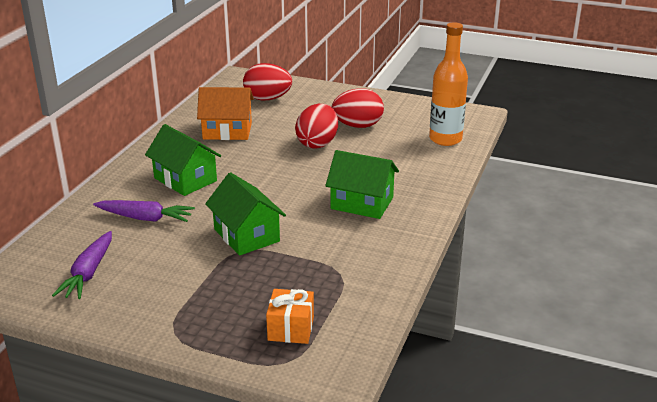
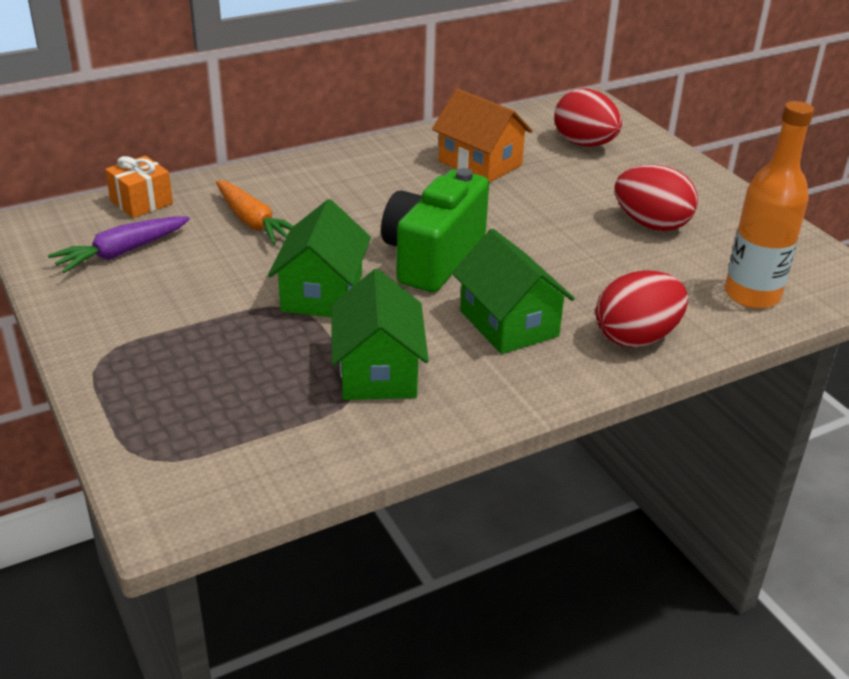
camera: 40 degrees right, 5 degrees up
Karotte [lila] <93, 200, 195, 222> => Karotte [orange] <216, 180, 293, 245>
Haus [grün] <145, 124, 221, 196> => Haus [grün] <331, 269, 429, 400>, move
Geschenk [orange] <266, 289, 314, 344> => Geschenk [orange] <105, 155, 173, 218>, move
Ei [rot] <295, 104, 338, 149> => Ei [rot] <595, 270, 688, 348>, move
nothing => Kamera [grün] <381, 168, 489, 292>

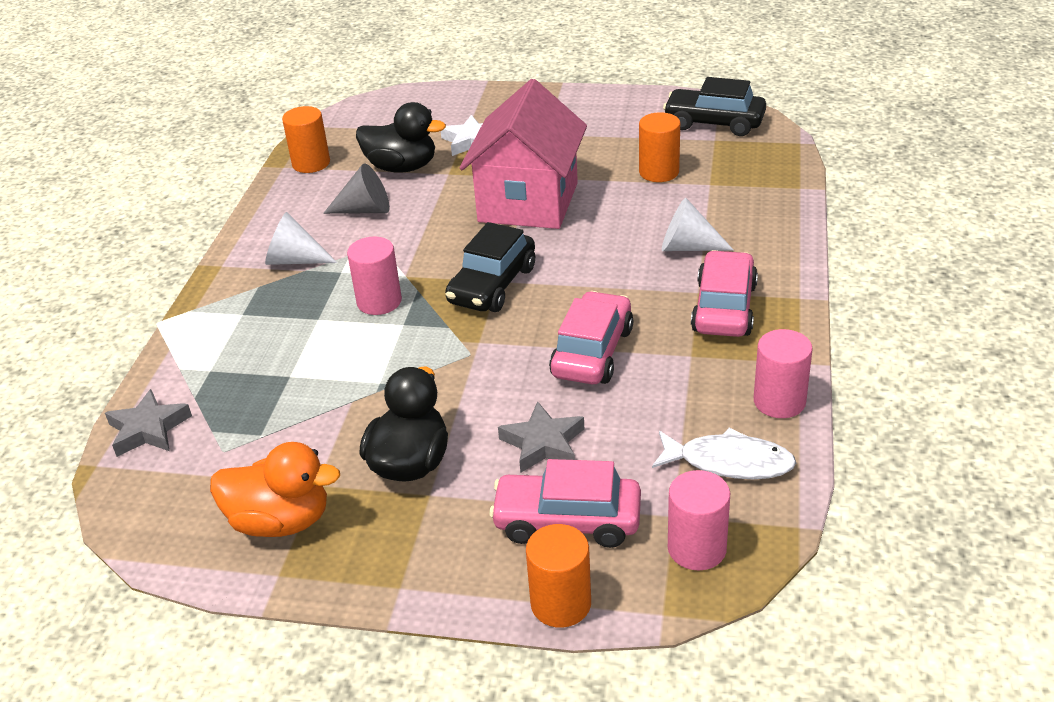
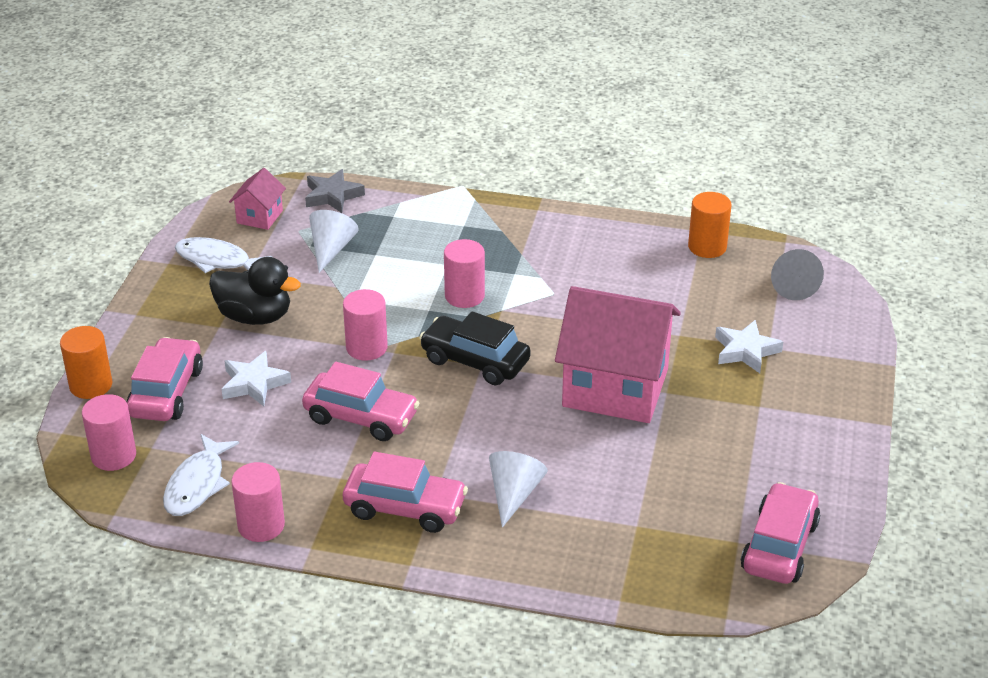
camera: 90 degrees right, 0 degrees up
Ente [orange] <210, 442, 340, 537> => Fisch [weiß] <175, 237, 273, 273>
Kegel [weiß] <265, 212, 337, 265> => Kegel [weiß] <309, 210, 359, 273>, move
Kegel [grau] <323, 163, 390, 214> => Kegel [grau] <771, 249, 824, 300>, move
Ente [schwarz] <356, 102, 446, 173> => nothing
Stern [grau] <498, 401, 584, 473> => Stern [weiß] <222, 351, 291, 406>
Vollzylinder [orange] <639, 112, 680, 182> => nothing
Auto [schwarz] <663, 77, 766, 136> => Auto [rosa] <741, 482, 820, 584>
nothing => Haus [rosa] <229, 168, 286, 230>
nothing => Vollzylinder [rosa] <343, 289, 388, 361>

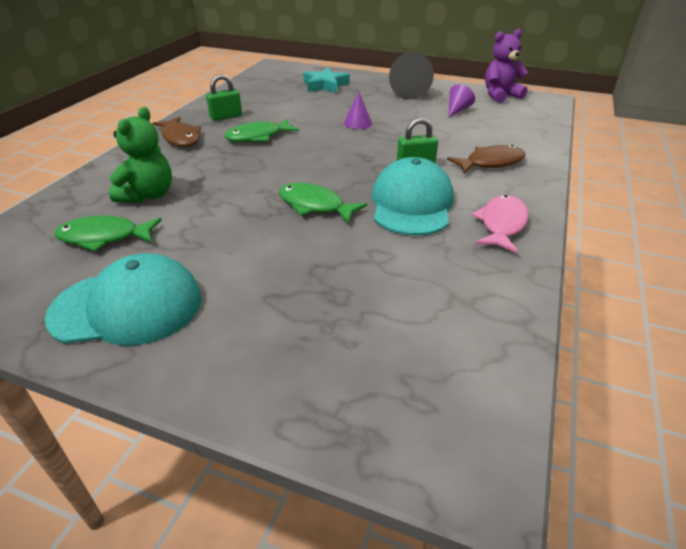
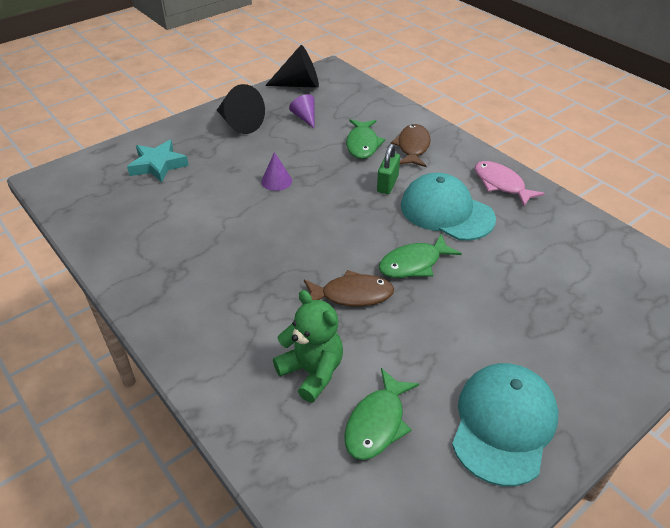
camera: 60 degrees left, 5 degrees up
Fisch [braun] <153, 116, 201, 147> => Fisch [braun] <304, 270, 394, 307>, move
Vorhängeschloss [grün] <206, 74, 242, 121> => nothing
Fisch [grün] <224, 119, 299, 142> => Fisch [grün] <346, 119, 385, 159>, move
Teddybär [lila] <485, 29, 528, 103> => Kegel [schwarz] <265, 45, 319, 88>

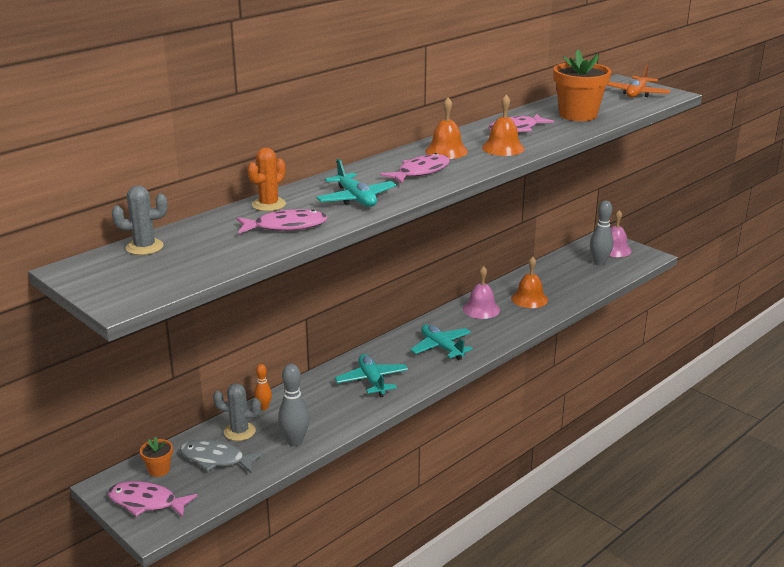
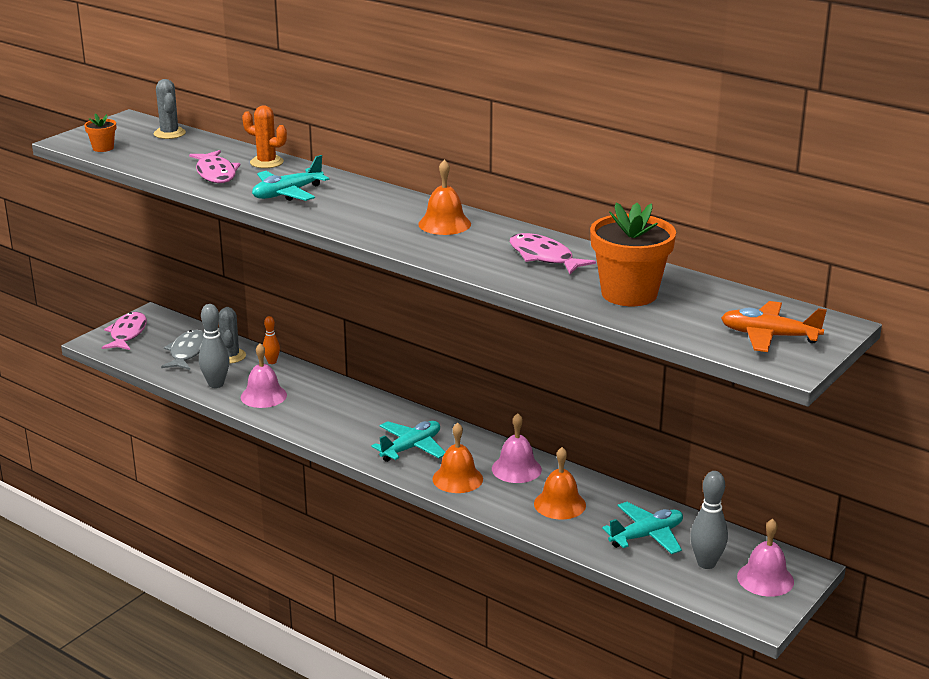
camera: 80 degrees right, 0 degrees up
Blumentopf [orange] <140, 437, 173, 477> => Blumentopf [orange] <84, 113, 116, 152>, move
Flugzeug [türkis] <335, 354, 408, 397> => Flugzeug [türkis] <602, 502, 683, 554>, move
Fisch [rosa] <380, 153, 450, 184> => nothing
Glocke [orange] <482, 95, 525, 156> => Glocke [orange] <432, 423, 483, 493>, move
nothing => Glocke [rosa] <241, 344, 287, 408>

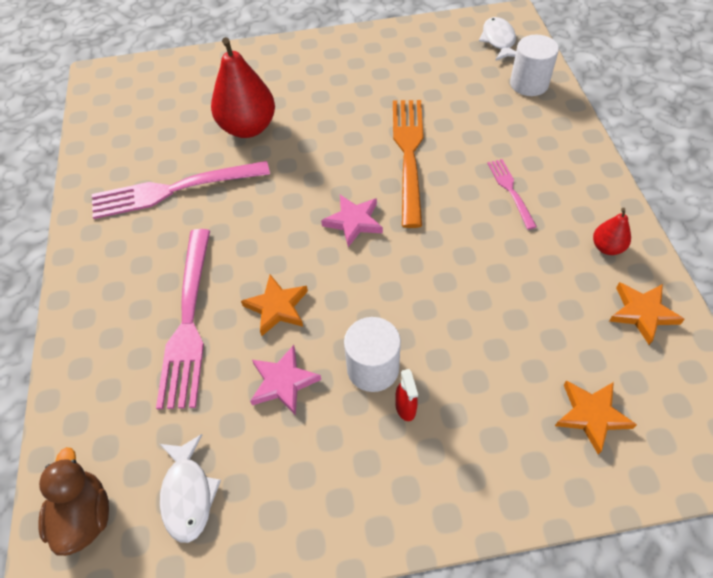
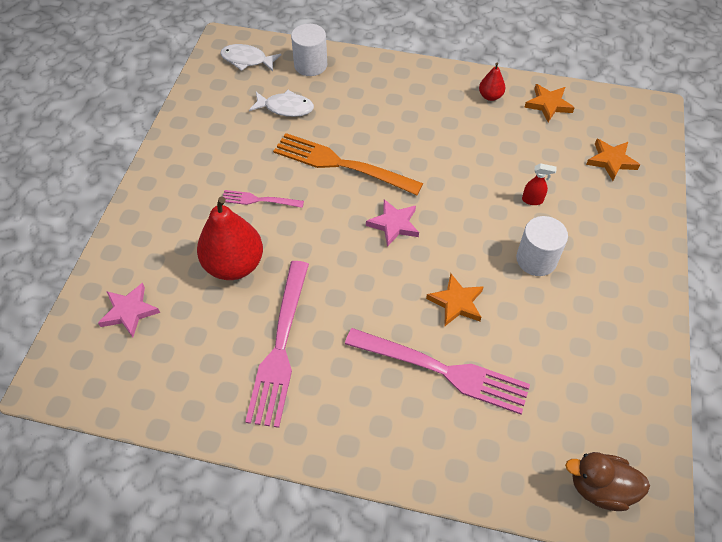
camera: 70 degrees left, 0 degrees up
Fisch [weiß] <160, 434, 221, 543> => Fisch [weiß] <249, 90, 314, 117>, move
Stern [rosa] <250, 345, 321, 416> => Stern [rosa] <98, 283, 160, 338>, move
Sprühflasche [rot] <395, 369, 418, 421> => Sprühflasche [rot] <522, 163, 557, 205>, move
Gabel [rosa] <487, 159, 537, 230> => Gabel [rosa] <222, 190, 304, 208>, move

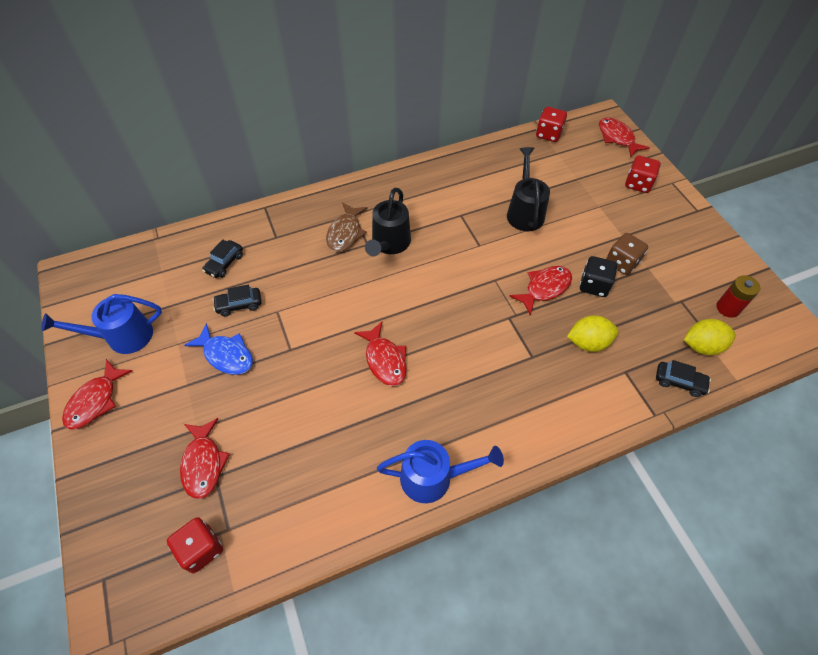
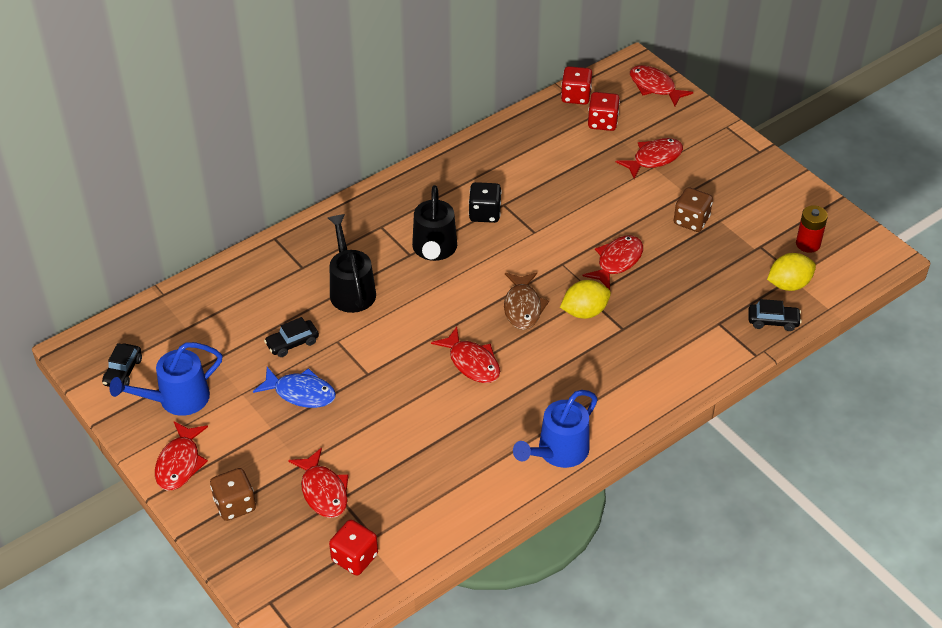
camera: 15 degrees left, 10 degrees down
Auto [schwarz] <202, 239, 243, 278> => Auto [schwarz] <102, 343, 142, 387>, move
Fisch [braun] <326, 202, 368, 252> => Fisch [braun] <504, 272, 549, 330>, move
Gießkanne [blau] <377, 440, 504, 503> => Gießkanne [blau] <513, 390, 598, 468>, 150 degrees clockwise
Gießkanne [schwarz] <507, 147, 550, 231> => Gießkanne [schwarz] <328, 214, 376, 313>, move
Zitrone [gelb] <567, 315, 619, 352> => Zitrone [gelb] <560, 280, 611, 319>, move
Spielwürfel [schwarz] <580, 256, 617, 297> => Spielwürfel [schwarz] <469, 182, 502, 223>, move
Spielwürfel [rot] <625, 155, 661, 193> => Spielwürfel [rot] <588, 92, 620, 131>, move
nothing => Spielwürfel [braun] <210, 468, 256, 521>
nothing => Fisch [rot] <616, 138, 683, 179>

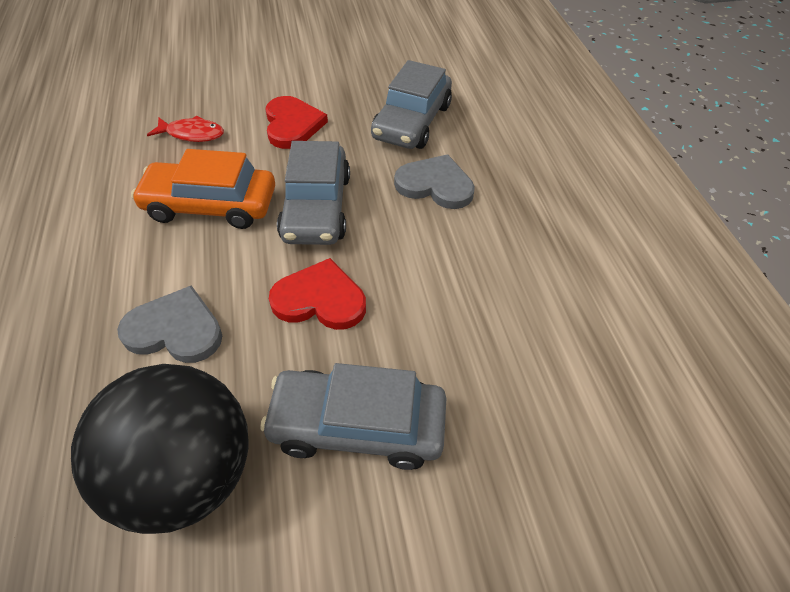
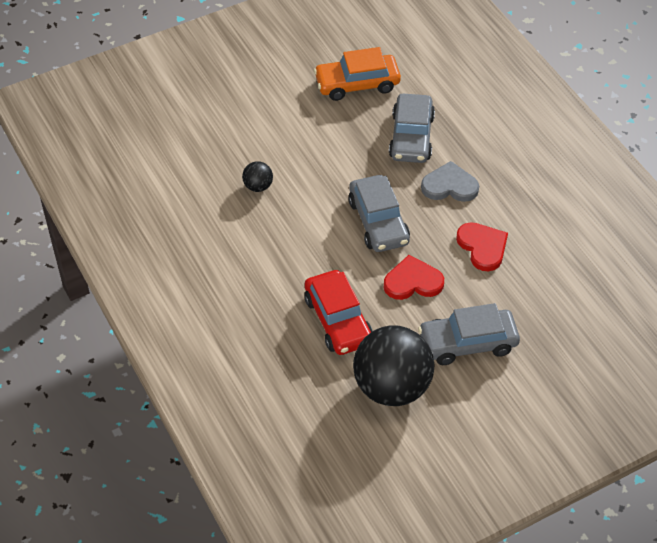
camera: 15 degrees left, 0 degrees up
Herz [grau] <117, 285, 222, 363> => Auto [rot] <304, 270, 372, 355>
Auto [orange] <131, 149, 275, 229> => Auto [orange] <314, 47, 401, 101>, move
Fisch [rot] <147, 116, 224, 142> => Ball [schwarz] <242, 161, 273, 192>
Herz [rot] <265, 96, 328, 149> => Herz [rot] <456, 222, 508, 271>, move

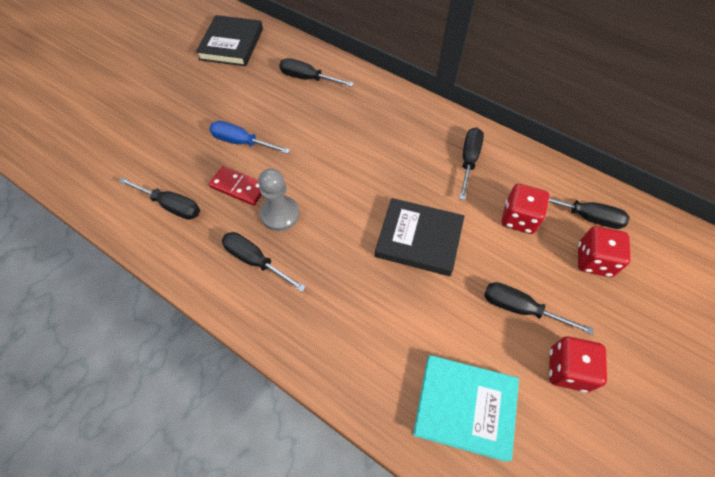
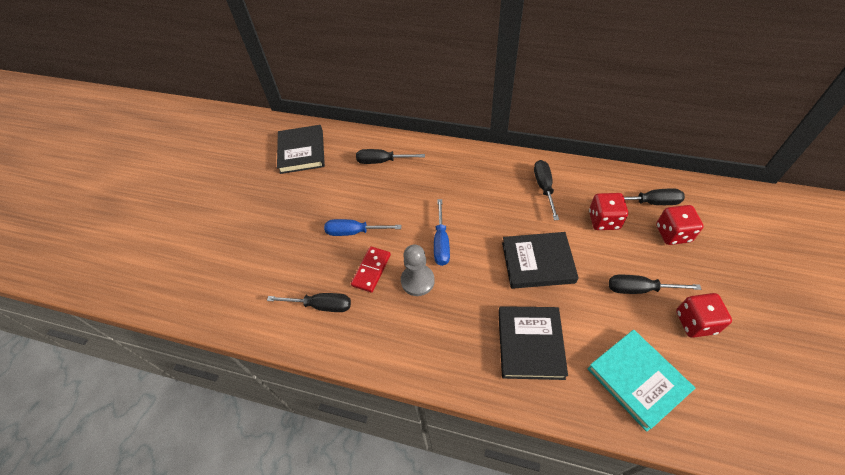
camera: 15 degrees left, 5 degrees down
Dominostein [rot] <209, 166, 262, 206> => Dominostein [rot] <351, 246, 391, 293>, 75 degrees counterclockwise
Schraubenzieher [schwarz] <222, 232, 306, 292> => nothing
Buch [türkis] <413, 355, 519, 462> => Buch [türkis] <587, 330, 695, 432>, 60 degrees clockwise
nothing => Schraubenzieher [blau] <434, 199, 450, 266>
nothing => Buch [schwarz] <498, 306, 568, 380>

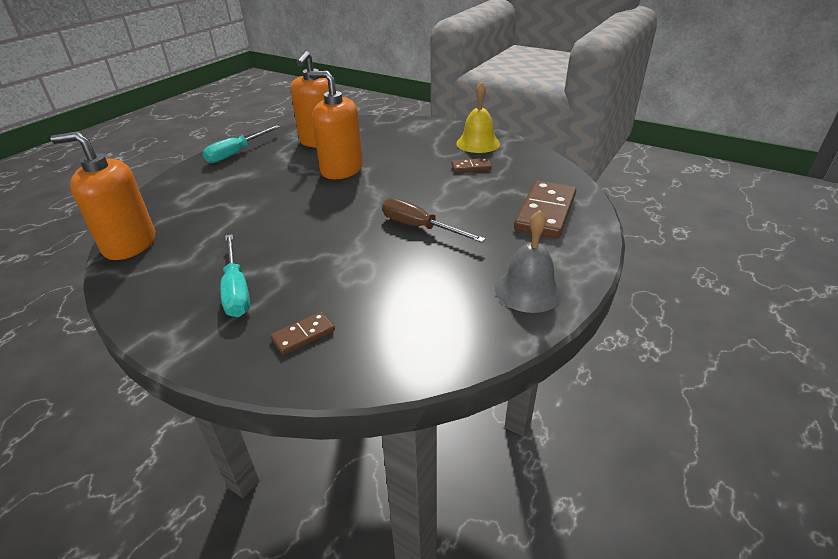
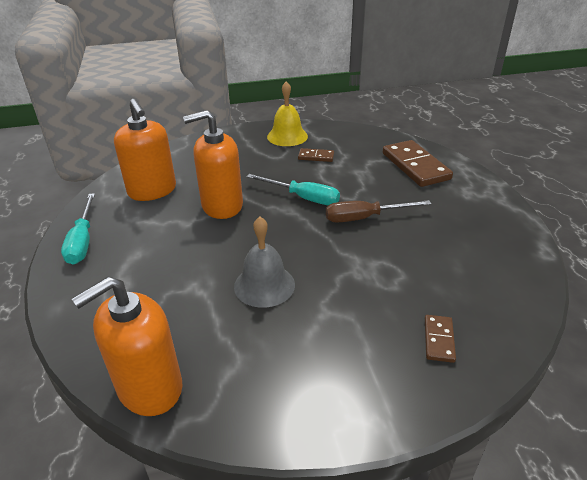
camera: 45 degrees left, 0 degrees up
Schraubenzieher [türkis] <220, 234, 250, 317> => Schraubenzieher [türkis] <247, 174, 340, 205>, move
Dominostein [braun] <451, 158, 492, 172> => Dominostein [braun] <298, 148, 334, 162>, 60 degrees clockwise
Glocke [grau] <495, 210, 563, 313> => Glocke [grau] <234, 216, 295, 308>, move

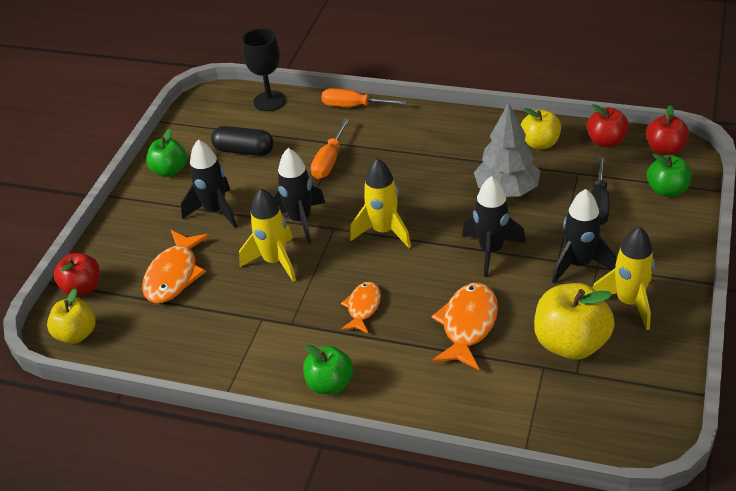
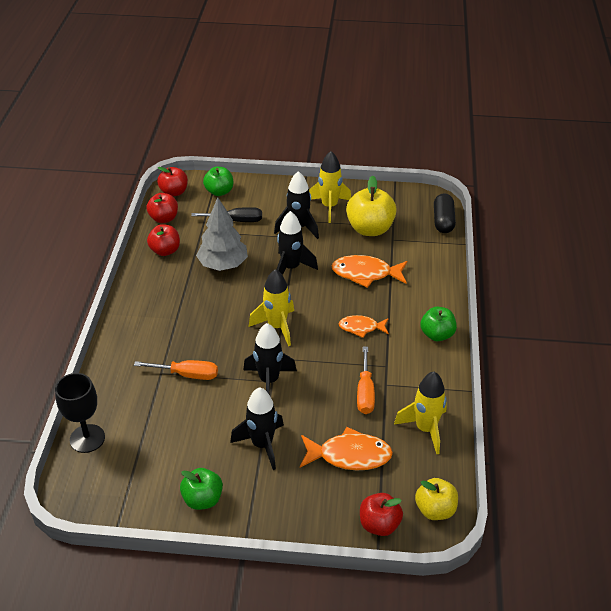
camera: 105 degrees left, 0 degrees up
Kapsel [schwarz] <211, 126, 274, 156> => Kapsel [schwarz] <434, 193, 456, 233>, move
Rakete [gelb] <239, 189, 296, 282> => Rakete [gelb] <394, 372, 447, 454>, move
Schraubenzieher [orange] <322, 88, 407, 107> => Schraubenzieher [orange] <357, 347, 375, 414>, move
Apfel [gelb] <521, 108, 561, 149> => Apfel [rot] <147, 224, 180, 256>

